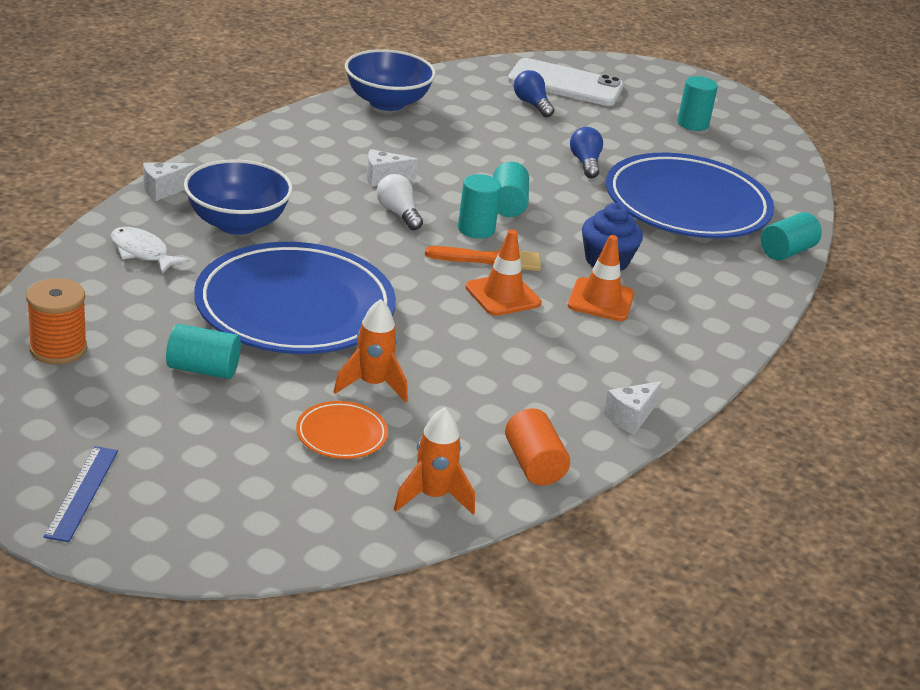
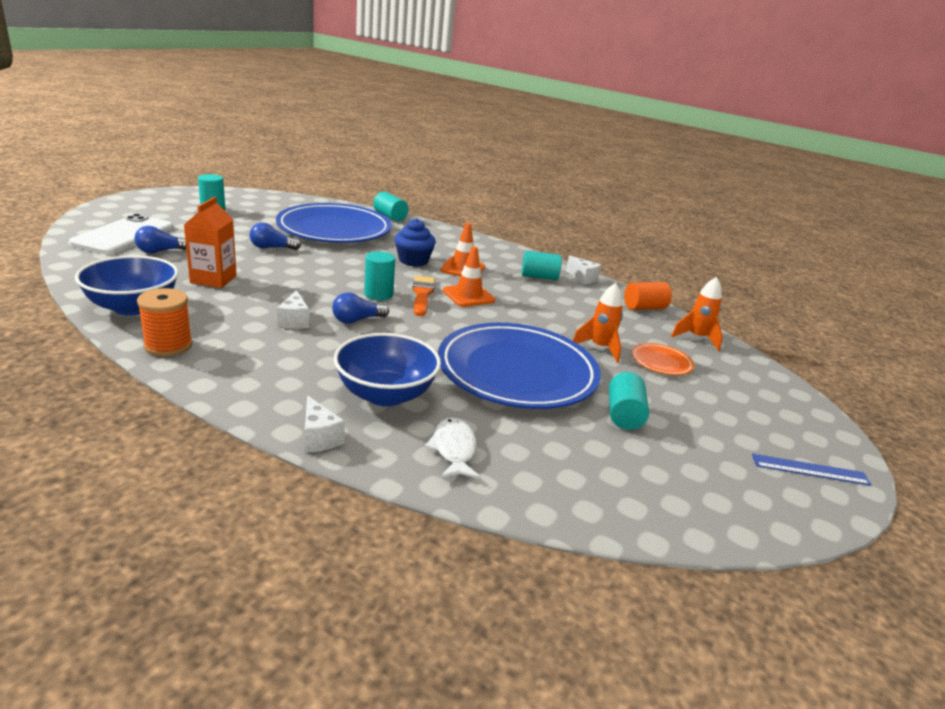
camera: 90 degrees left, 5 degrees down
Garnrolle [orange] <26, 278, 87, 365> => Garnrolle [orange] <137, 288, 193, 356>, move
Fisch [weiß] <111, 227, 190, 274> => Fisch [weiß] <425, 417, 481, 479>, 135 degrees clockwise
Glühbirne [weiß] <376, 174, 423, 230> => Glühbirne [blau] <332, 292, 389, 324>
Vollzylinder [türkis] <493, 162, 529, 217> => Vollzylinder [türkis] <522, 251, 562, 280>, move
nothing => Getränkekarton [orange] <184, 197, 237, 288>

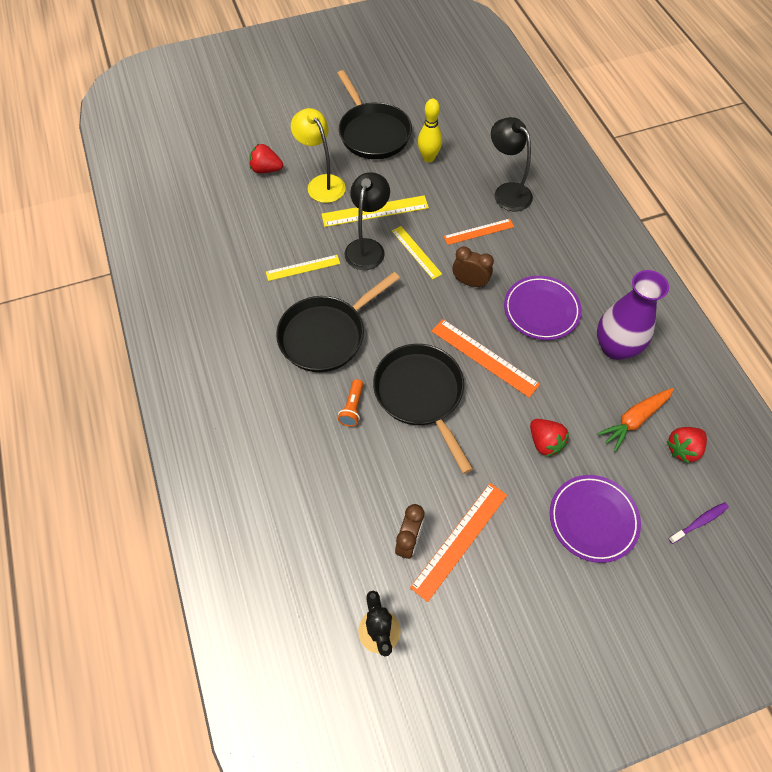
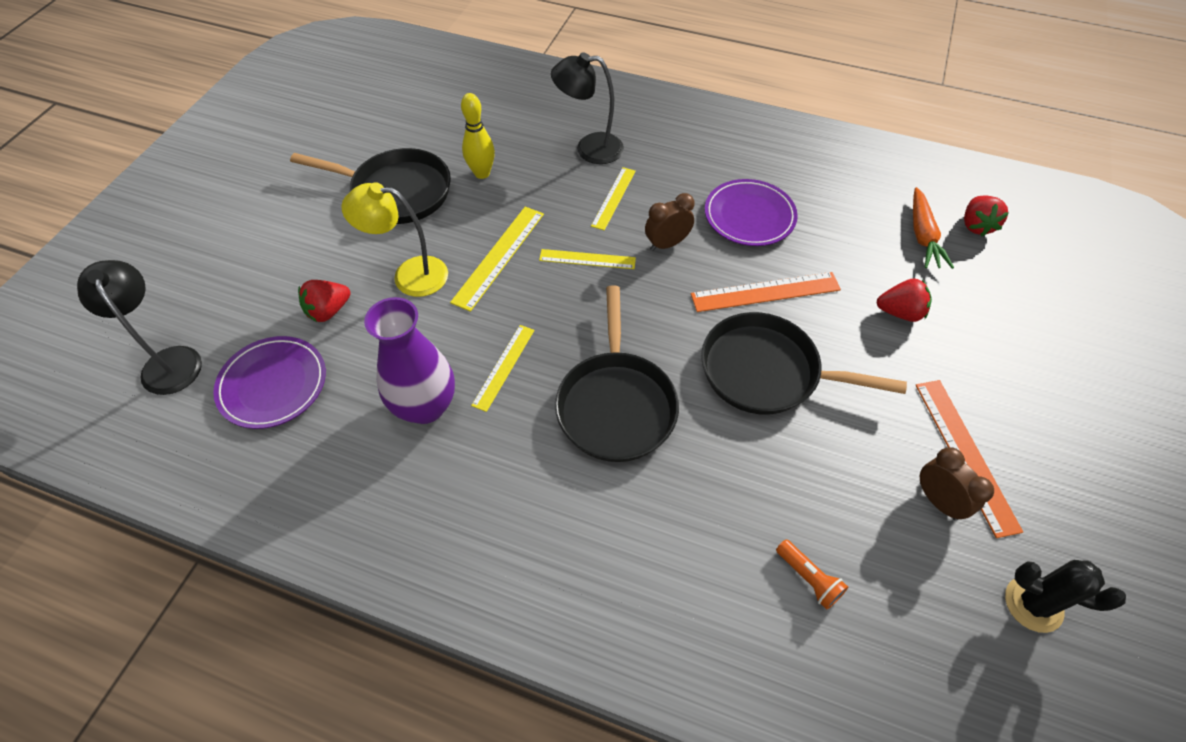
camera: 50 degrees left, 5 degrees down
Taschenlampe [orange] <338, 379, 363, 427> => Taschenlampe [orange] <776, 539, 848, 610>, move
Lampe [schwarz] <344, 172, 390, 270> => Lampe [schwarz] <77, 260, 202, 395>, move
Lineal [orange] <444, 219, 514, 245> => Lineal [gelb] <591, 167, 636, 231>
Teller [lila] <550, 475, 641, 563> => Teller [lila] <213, 336, 326, 429>, move
Vase [lila] <597, 270, 669, 360> => Vase [lila] <364, 297, 455, 424>, move
Zahnbürste [lila] <668, 502, 729, 544> => nothing

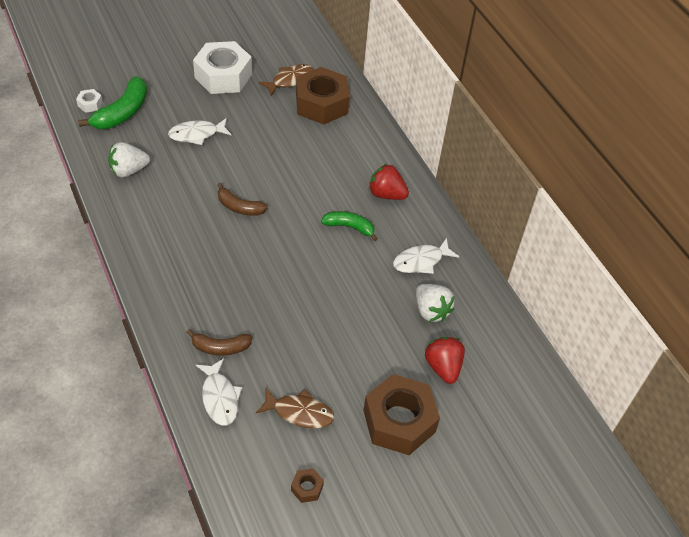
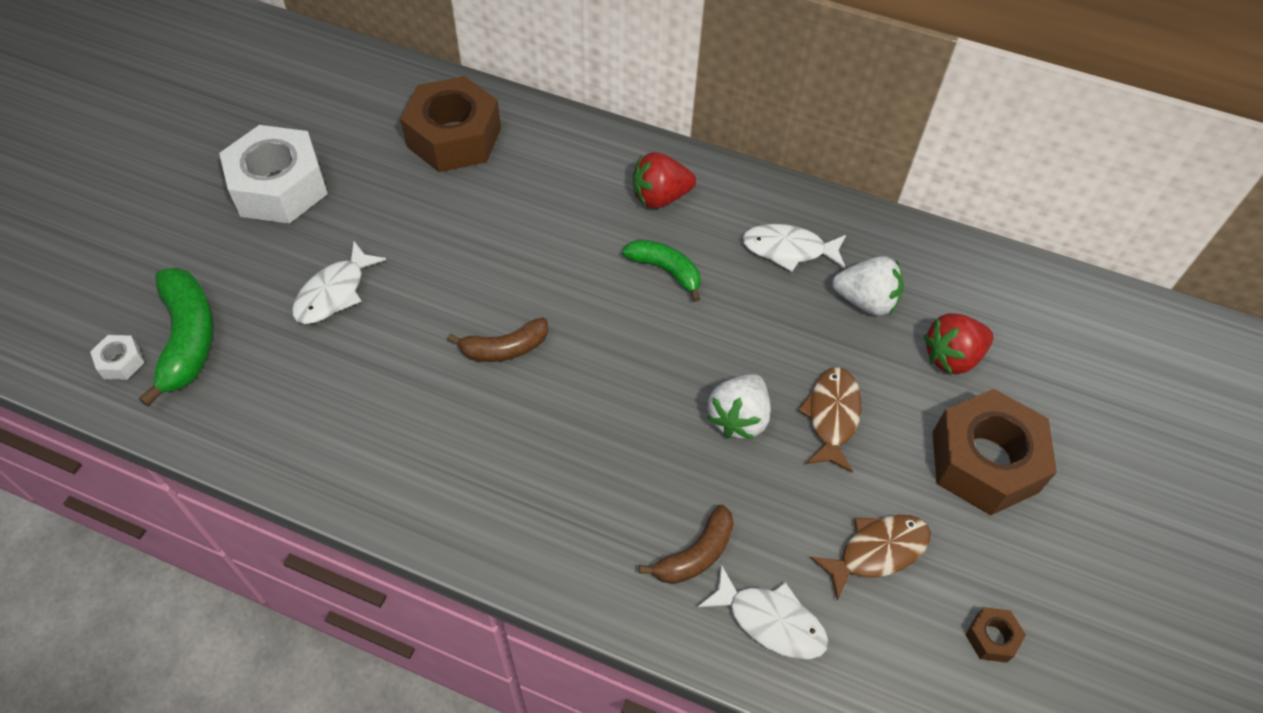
camera: 40 degrees left, 5 degrees up
Erdbeere [weiß] <108, 142, 150, 177> => Erdbeere [weiß] <707, 374, 771, 439>, move
Fisch [braun] <258, 64, 314, 96> => Fisch [braun] <798, 367, 862, 473>, move
Banane [grün] <321, 211, 377, 241> => Banane [grün] <622, 239, 701, 302>, 60 degrees clockwise
Fisch [weiß] <393, 238, 459, 274> => Fisch [weiß] <742, 224, 846, 272>, 75 degrees clockwise
Erdbeere [rot] <425, 337, 465, 384> => Erdbeere [rot] <924, 313, 994, 375>, 60 degrees counterclockwise

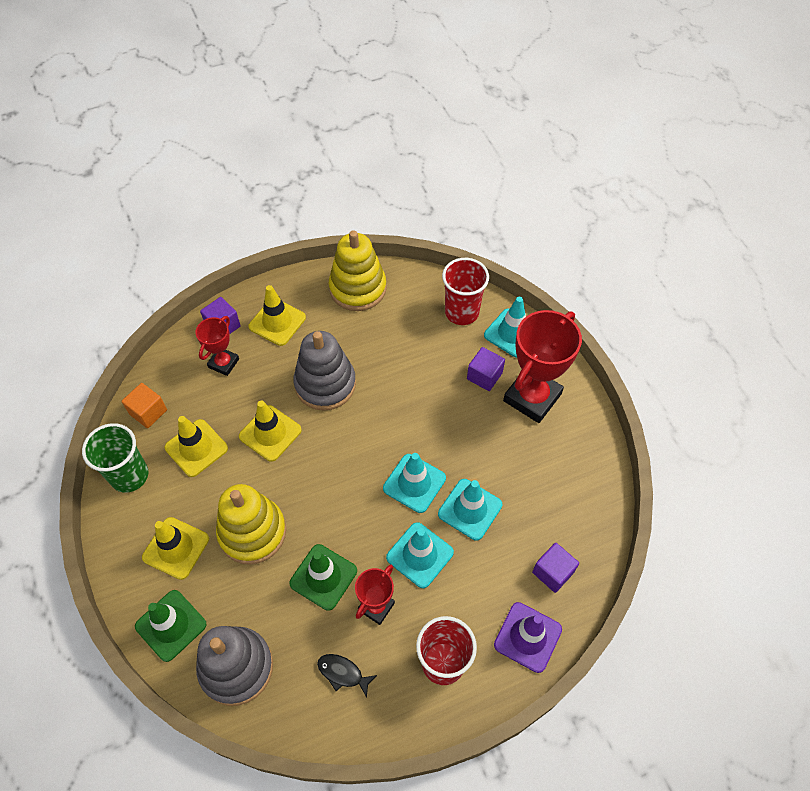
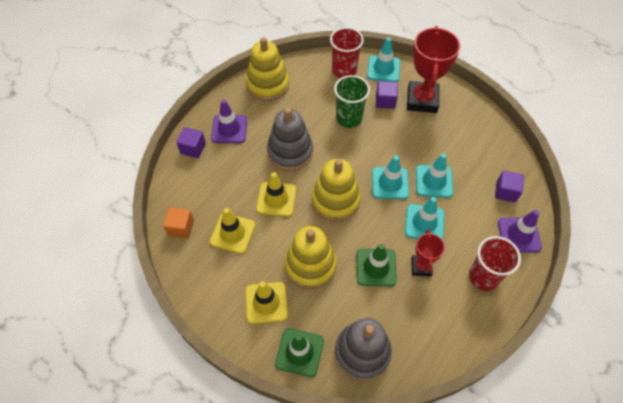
camera: 30 degrees left, 0 degrees up
Becher [grün] <82, 423, 148, 493> => Becher [grün] <334, 75, 370, 128>, move
Pokal [rot] <196, 316, 239, 376> => nothing
Leitkegel [gelb] <249, 285, 306, 346> => Leitkegel [lila] <211, 99, 247, 143>
Fisch [schwarz] <317, 654, 377, 698> => nothing
nothing => Stapelspielzeug [gelb] <312, 159, 360, 221>

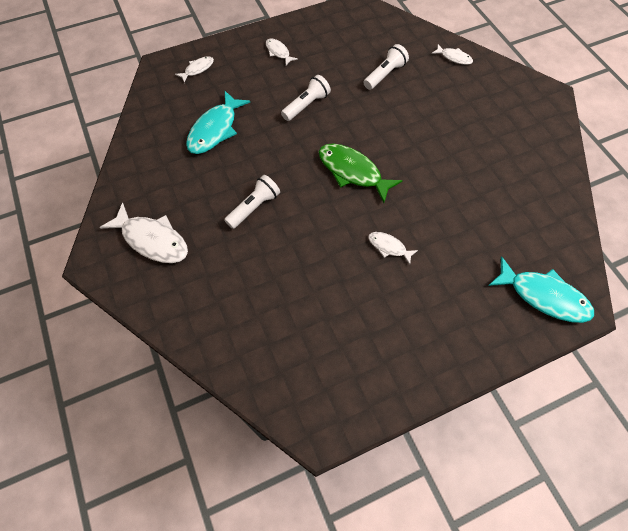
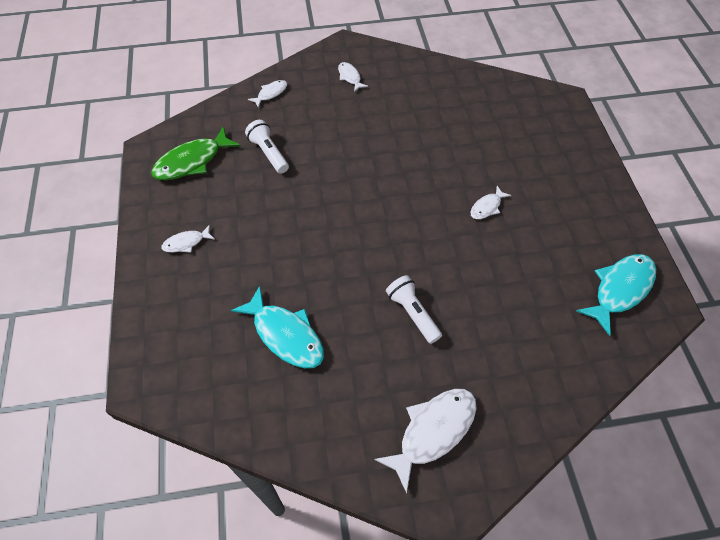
camera: 75 degrees left, 5 degrees down
Fisch [weiß] <175, 56, 214, 83> => Fisch [weiß] <338, 62, 368, 92>, move
Taschenlampe [weiß] <281, 75, 331, 121> => nothing
Fisch [grün] <319, 144, 403, 203> => Fisch [grün] <151, 126, 241, 180>, move
Fisch [türkis] <488, 256, 594, 323> => Fisch [türkis] <576, 254, 656, 336>, move

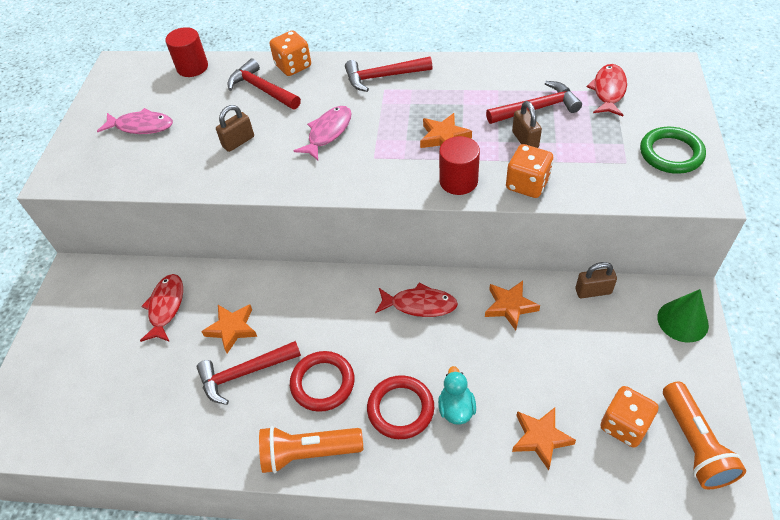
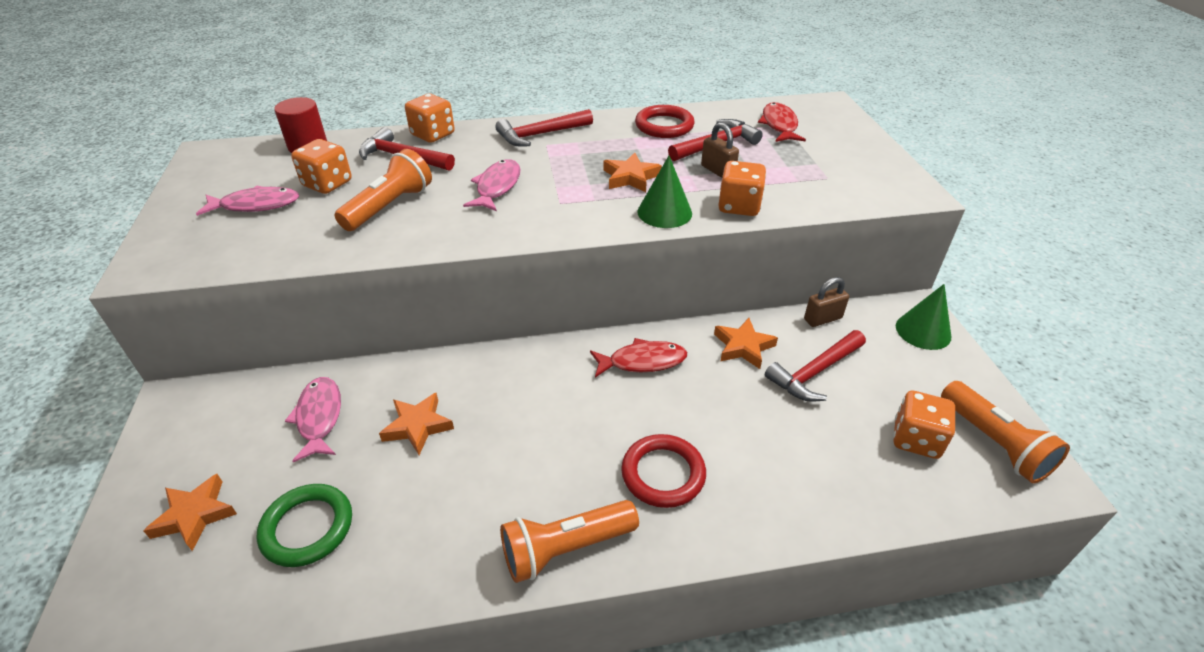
camera: 20 degrees left, 10 degrees down
Fisch [rot] <140, 274, 183, 342> => Fisch [rosa] <285, 377, 341, 462>
Hammer [rot] <197, 341, 301, 405> => Hammer [rot] <765, 330, 866, 402>, move
Vorhängeschloss [braun] <216, 105, 254, 152> => Taschenlampe [orange] <335, 149, 432, 231>
Ring [rot] <290, 351, 355, 412> => Ring [rot] <635, 105, 694, 138>, move
Ente [türkis] <438, 366, 476, 425> => nothing
Vollzylinder [rot] <439, 136, 480, 195> => Kegel [grün] <637, 156, 692, 228>
Stern [orange] <512, 407, 576, 470> => Stern [orange] <143, 474, 237, 551>, move
Ring [grün] <640, 127, 706, 174> => Ring [grün] <257, 484, 352, 567>, move
nothing => Spielwürfel [orange] <291, 139, 352, 194>

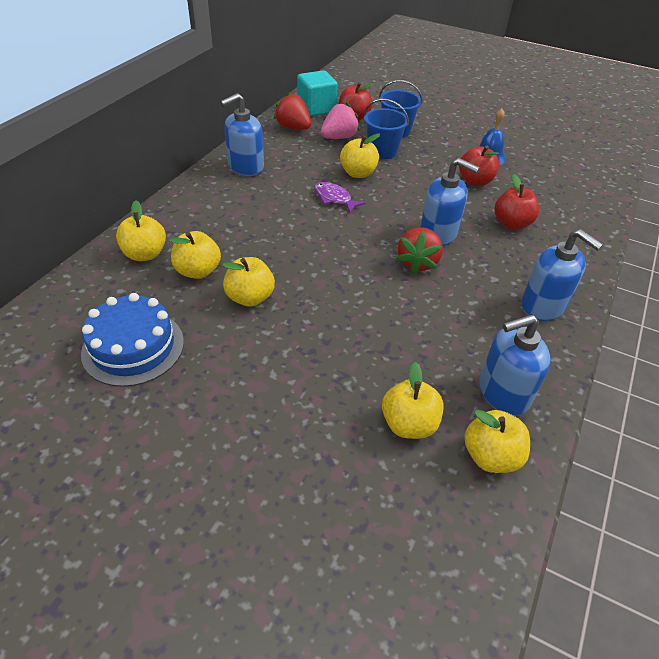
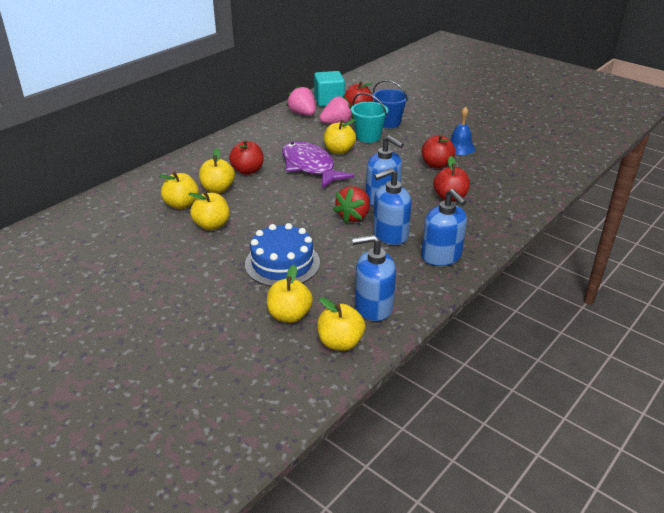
camera: 15 degrees right, 10 degrees down
Kuchen [blau] <81, 293, 184, 387> => Kuchen [blau] <245, 223, 320, 286>, move
Apfel [gelb] <116, 200, 166, 261> => Apfel [gelb] <199, 148, 235, 193>, move
Seifenspender [blau] <220, 93, 264, 176> => Seifenspender [blau] <373, 168, 412, 245>, move
Erdbeere [rot] <273, 92, 311, 130> => Erdbeere [rosa] <286, 85, 315, 116>
Fisch [lila] <314, 182, 365, 213> => Fisch [lila] <282, 141, 354, 188>, x1.96
Eimer [blau] <364, 98, 409, 159> => Eimer [türkis] <351, 93, 388, 143>
nothing => Apfel [rot] <229, 140, 263, 175>

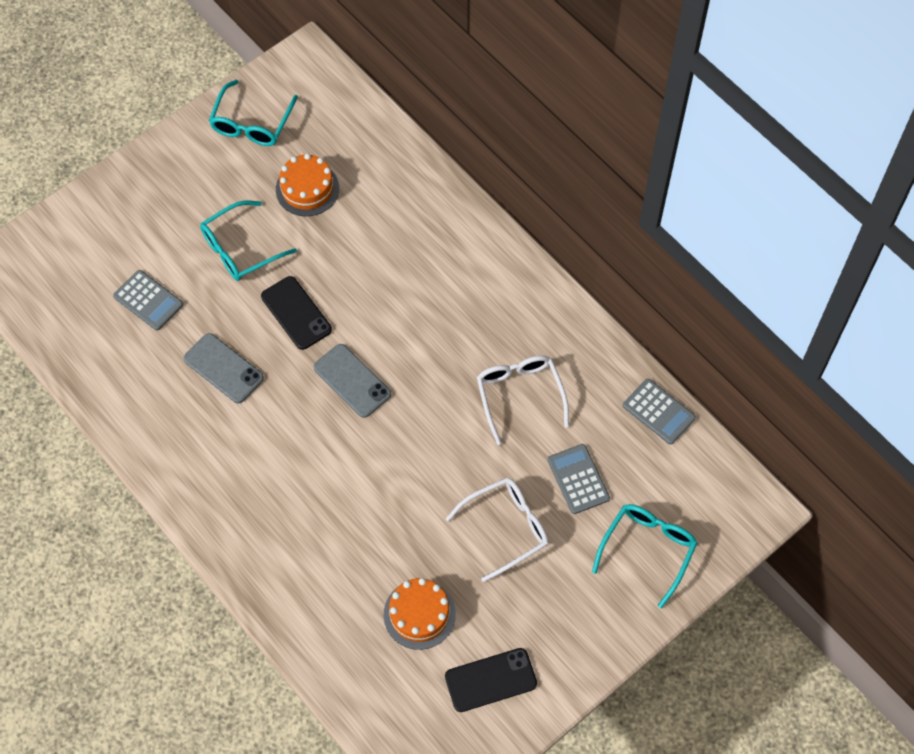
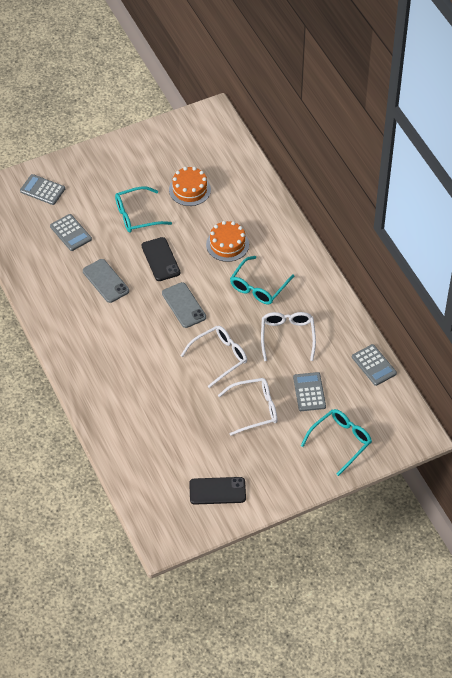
camera: 15 degrees right, 10 degrees down
Brille [türkis] <209, 80, 298, 146> => Brille [türkis] <230, 256, 294, 304>, move
Kuchen [orange] <384, 578, 456, 650> => Kuchen [orange] <206, 221, 249, 262>, move
nothing => Taschenrechner [grau] <20, 174, 65, 205>
nothing => Brille [weiß] <181, 326, 247, 388>

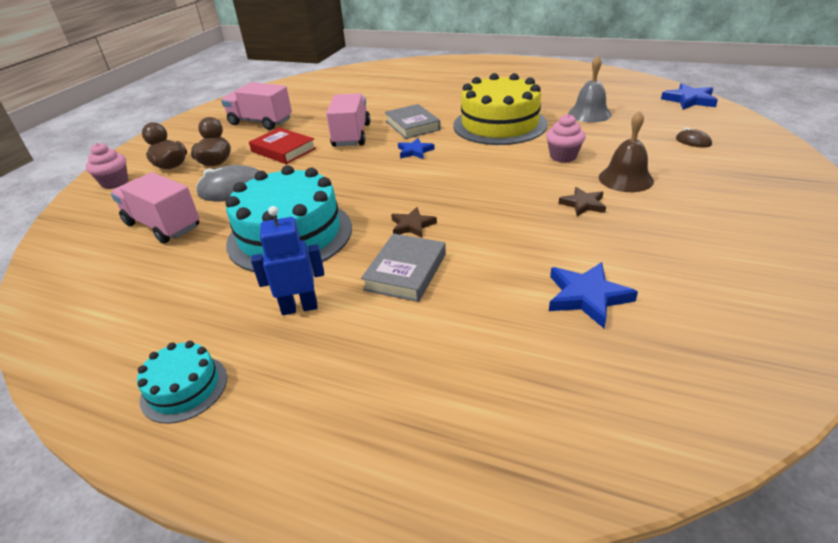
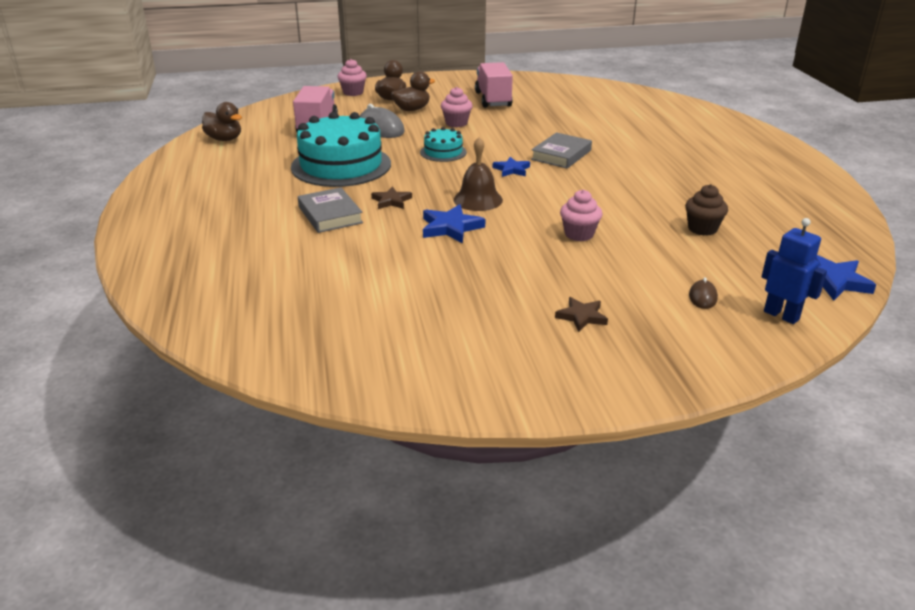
camera: 55 degrees right, 5 degrees down
Kuchen [türkis] <137, 341, 227, 424> => Kuchen [türkis] <420, 127, 467, 162>, move
Buch [rot] <249, 128, 316, 164> => Muffin [rosa] <441, 87, 472, 127>
Roboter [blau] <251, 206, 324, 315> => Roboter [blau] <761, 218, 827, 324>, move
Lastwagen [rosa] <326, 93, 371, 147> => nothing
Buch [grau] <361, 234, 446, 302> => Buch [grau] <298, 187, 363, 233>, 75 degrees clockwise
Kuchen [gelb] <453, 73, 548, 145> => nothing
Stern [blau] <549, 262, 638, 328> => Stern [blau] <423, 204, 485, 243>, move
Stern [braun] <559, 187, 606, 216> => Stern [braun] <555, 297, 608, 332>, move
Glocke [grau] <568, 56, 611, 123> => Muffin [braun] <685, 184, 728, 236>
Glocke [braun] <599, 111, 654, 192> => Glocke [braun] <454, 137, 503, 211>, move
nothing => Ente [braun] <202, 102, 242, 141>

